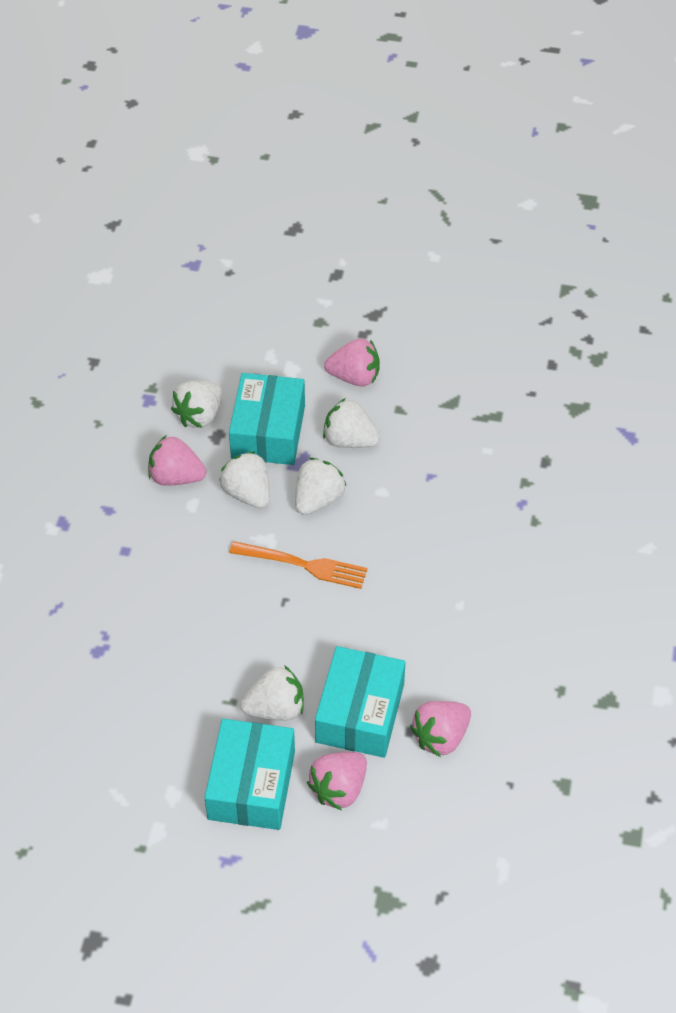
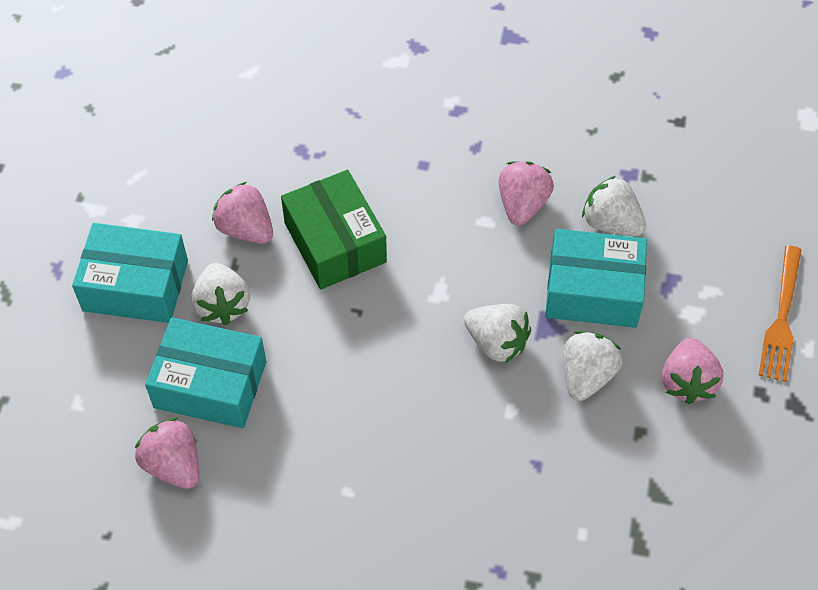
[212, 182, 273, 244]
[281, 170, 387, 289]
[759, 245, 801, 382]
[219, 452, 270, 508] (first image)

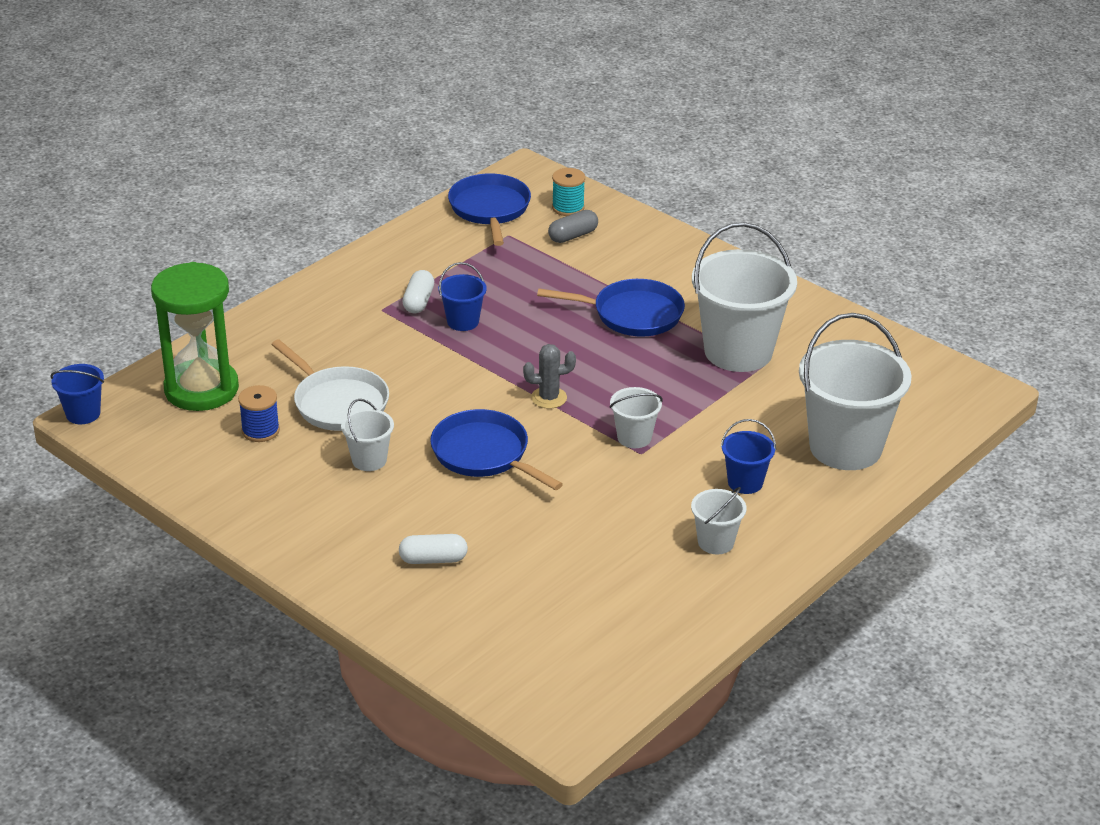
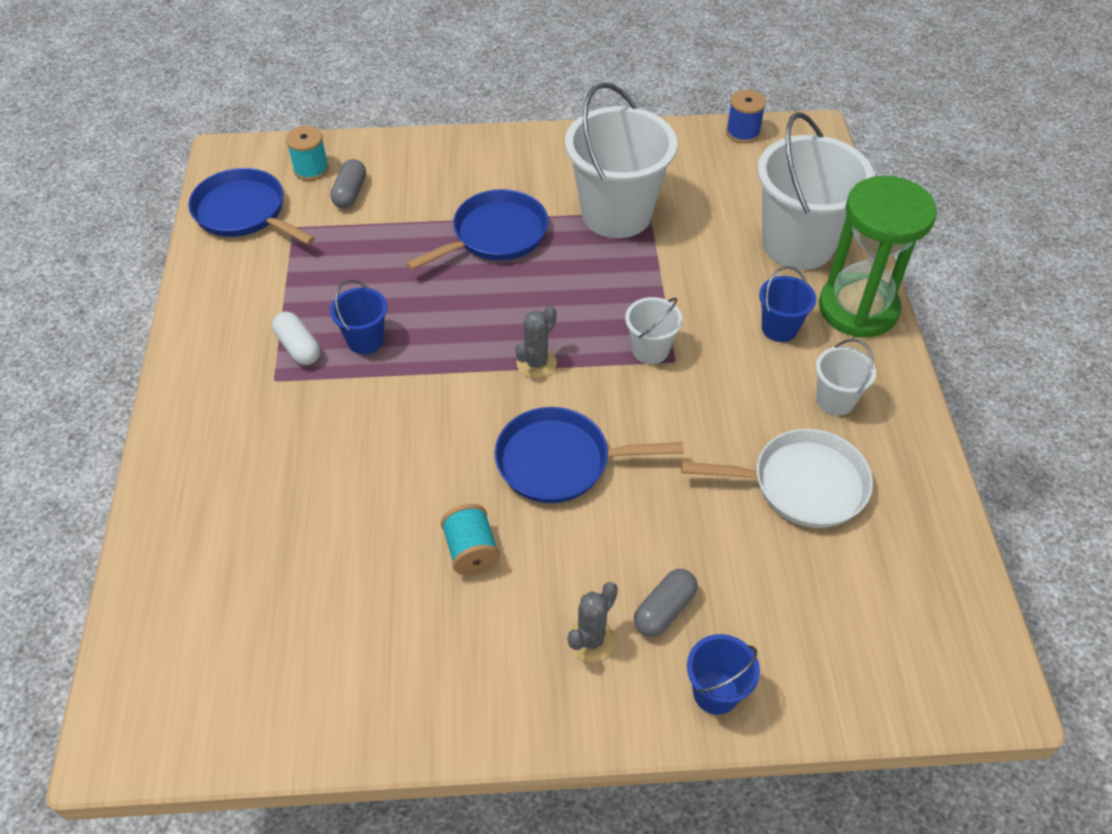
[441, 504, 500, 575]
[567, 582, 618, 662]
[634, 569, 698, 637]
[681, 429, 873, 528]
[687, 634, 760, 715]
[726, 90, 766, 143]
[819, 176, 937, 337]

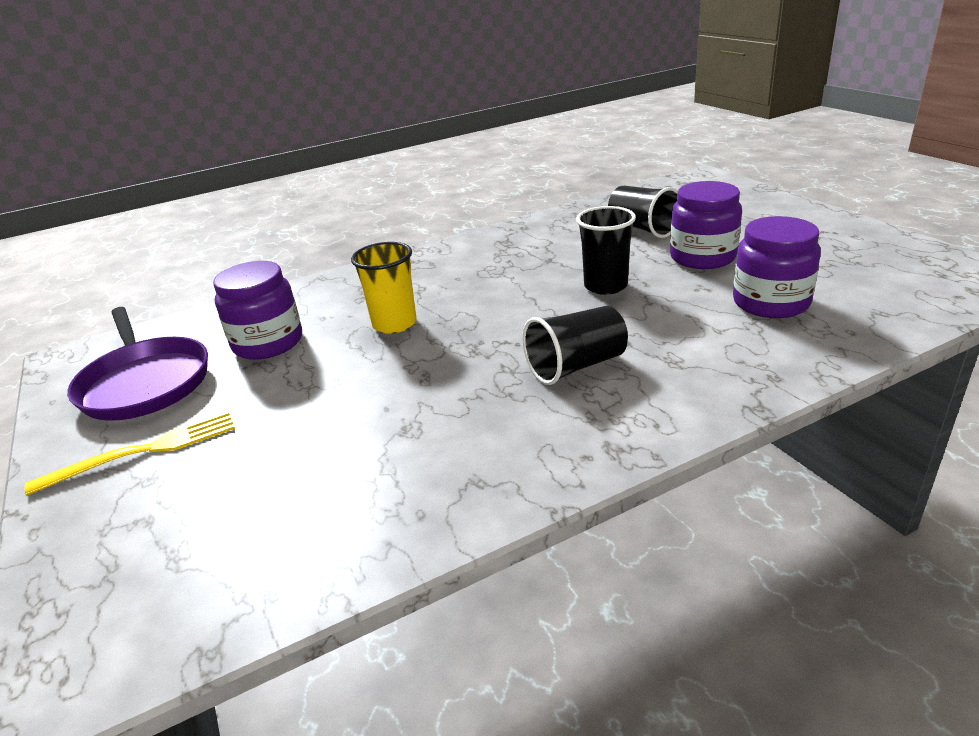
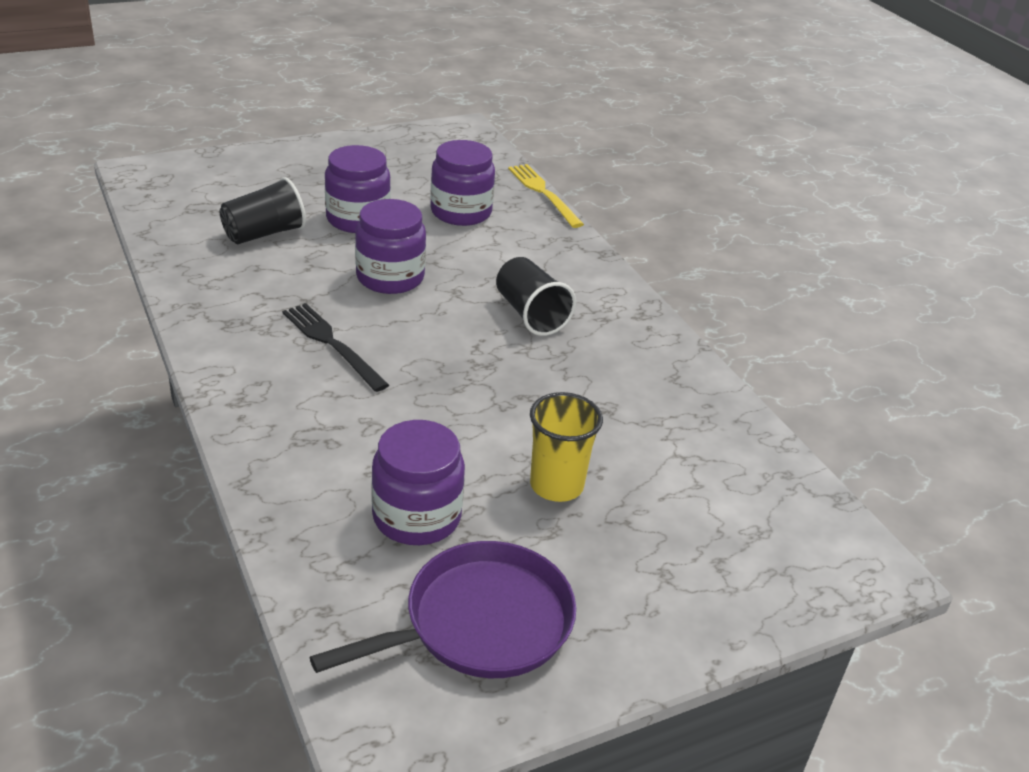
[282, 303, 389, 392]
[355, 199, 426, 294]
[508, 164, 584, 228]
[530, 392, 603, 502]

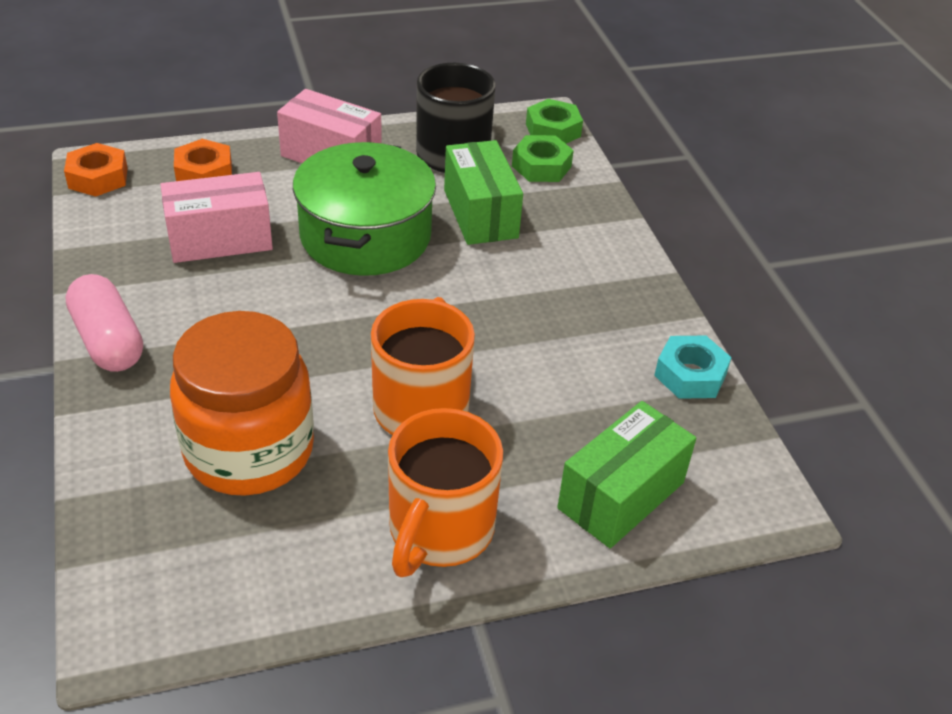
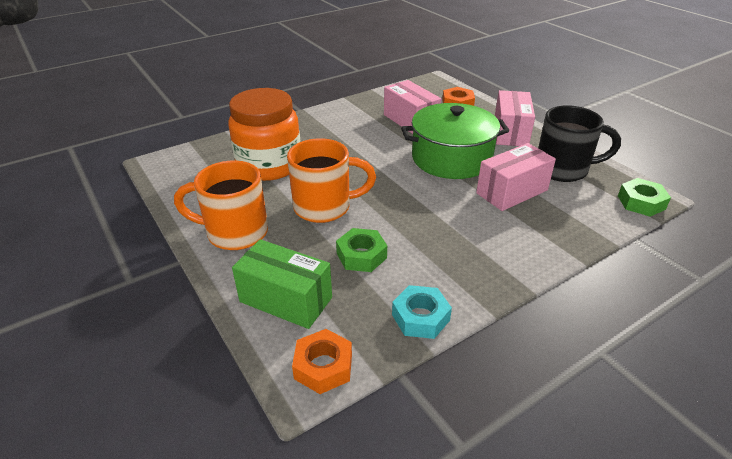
[292, 329, 352, 394]
[336, 228, 387, 272]
[476, 143, 556, 211]
[65, 274, 143, 372] (first image)

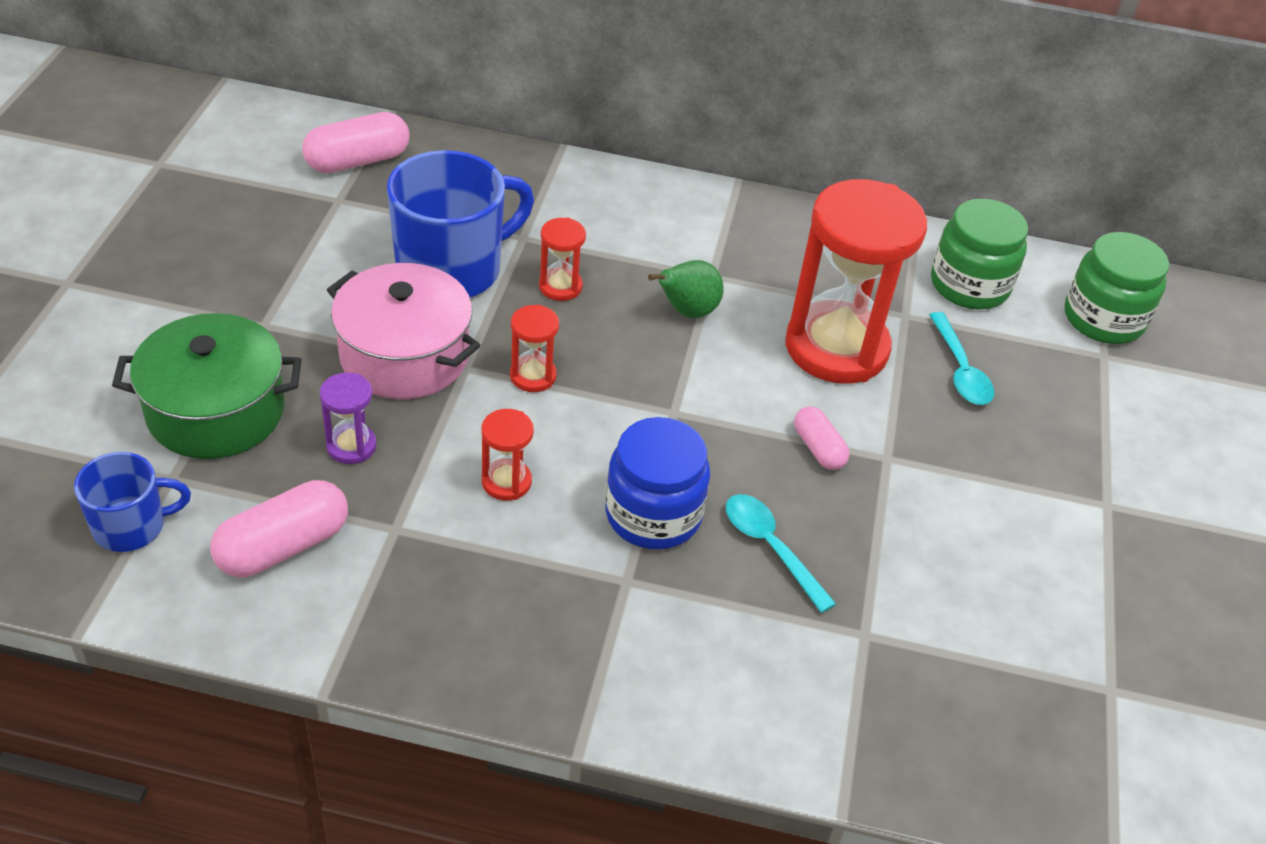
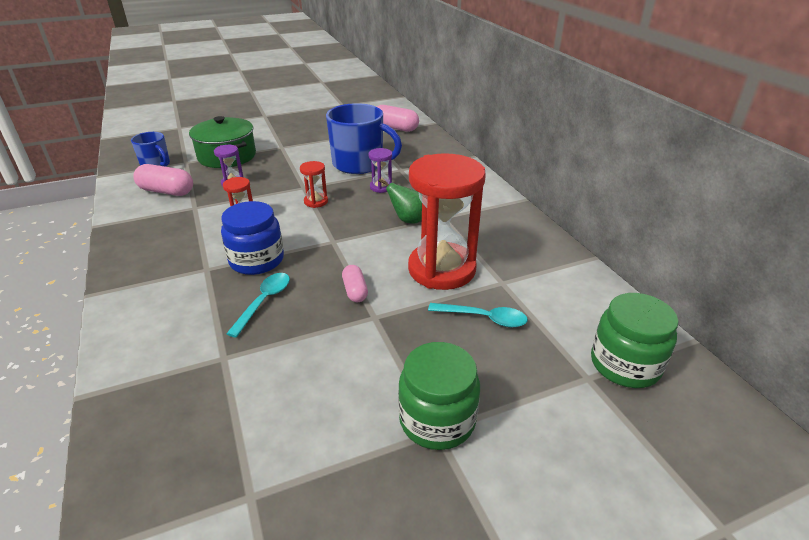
[342, 265, 368, 302]
[369, 148, 392, 193]
[398, 342, 480, 450]
[428, 303, 528, 328]
[327, 263, 480, 399] (first image)

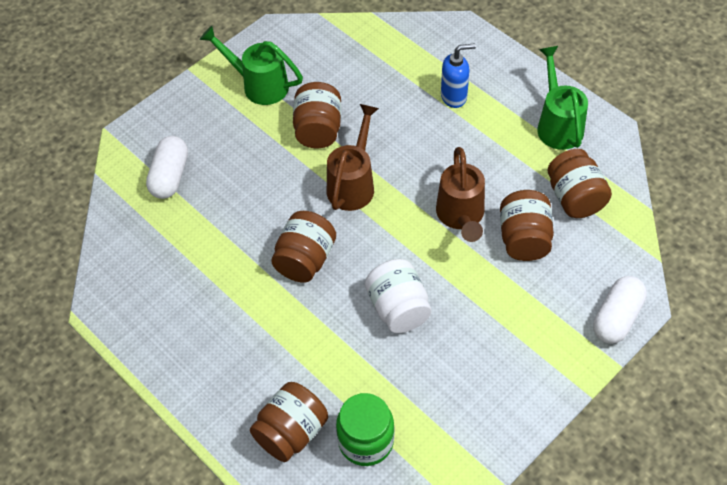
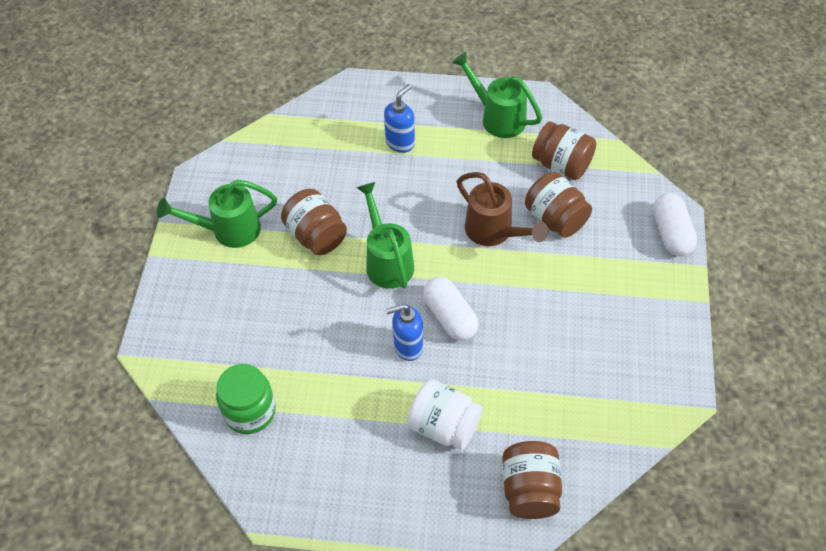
[216, 364, 276, 434]
[356, 182, 414, 289]
[386, 304, 423, 361]
[407, 379, 483, 450]
[423, 277, 479, 341]

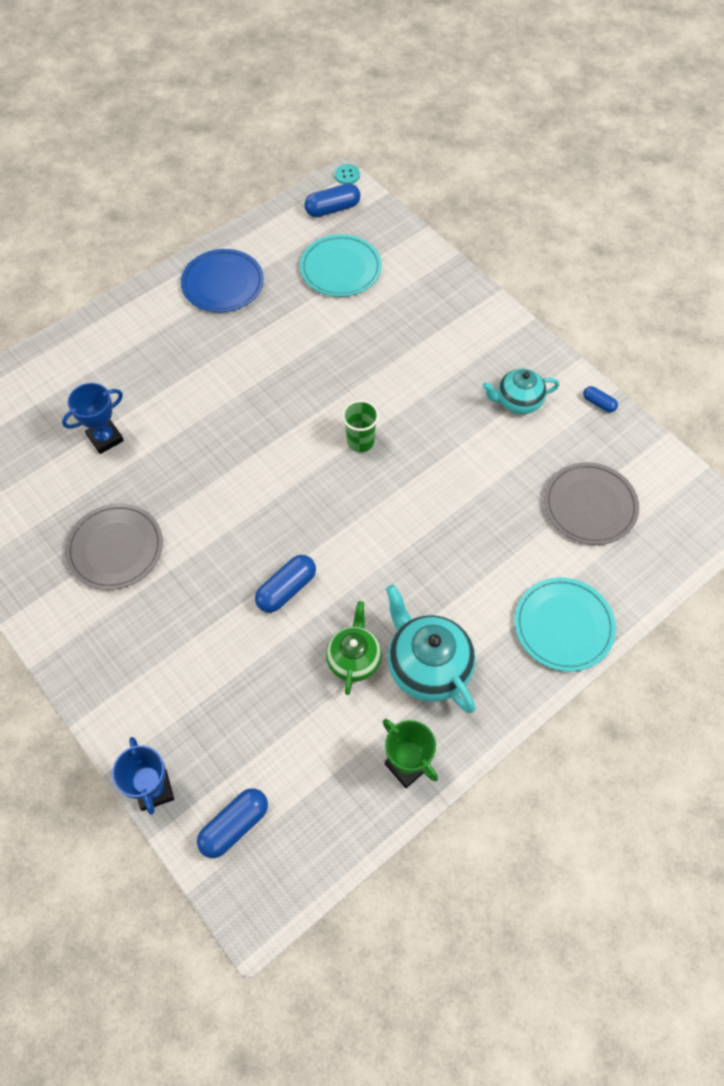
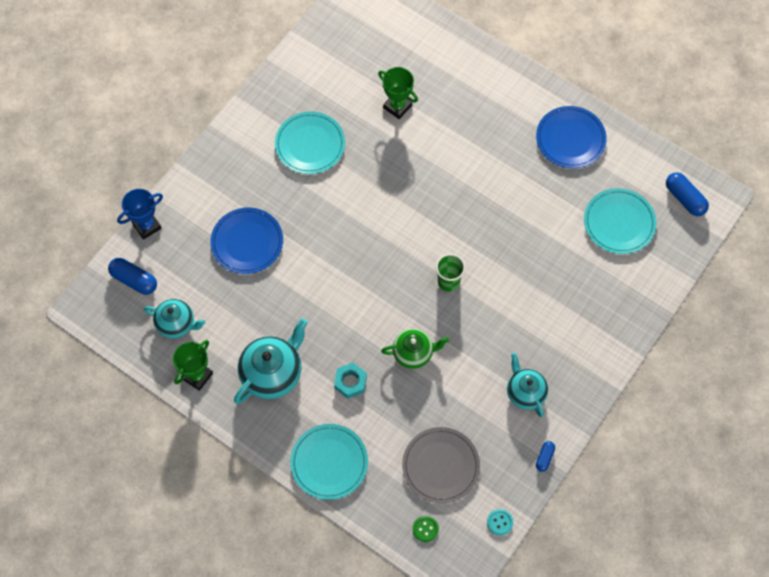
[144, 299, 205, 338]
[211, 207, 283, 274]
[275, 112, 345, 174]
[334, 363, 367, 399]
[378, 67, 418, 119]
[381, 329, 449, 369]
[413, 516, 439, 542]
[487, 509, 513, 536]
[255, 555, 316, 613] (first image)

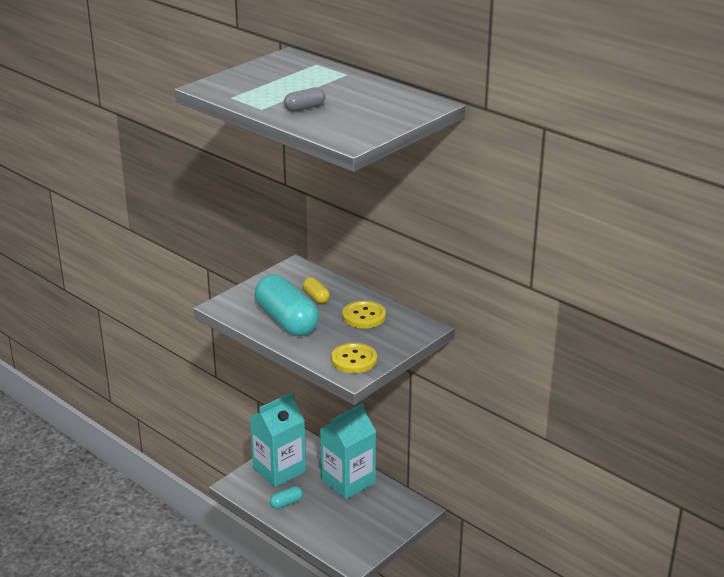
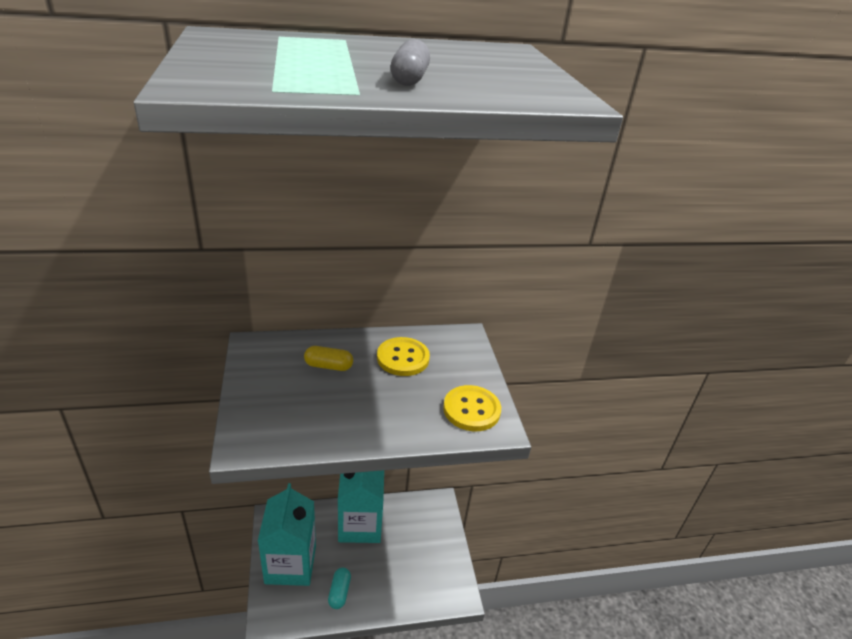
[255, 274, 319, 336] (first image)

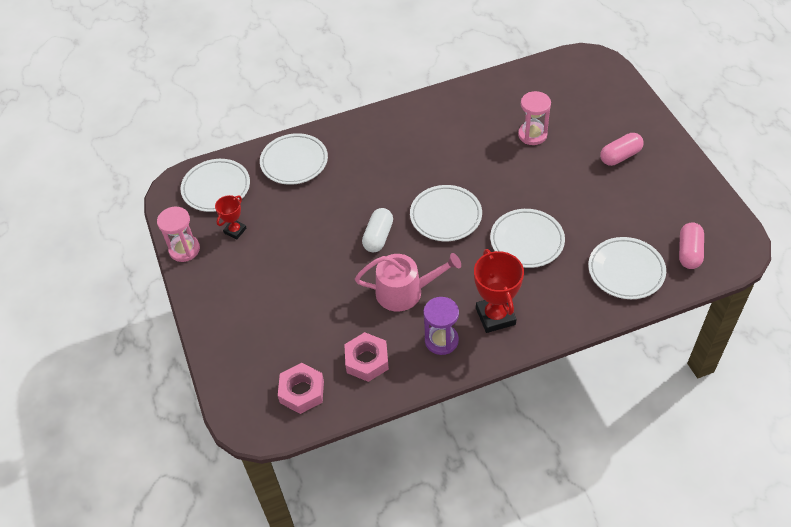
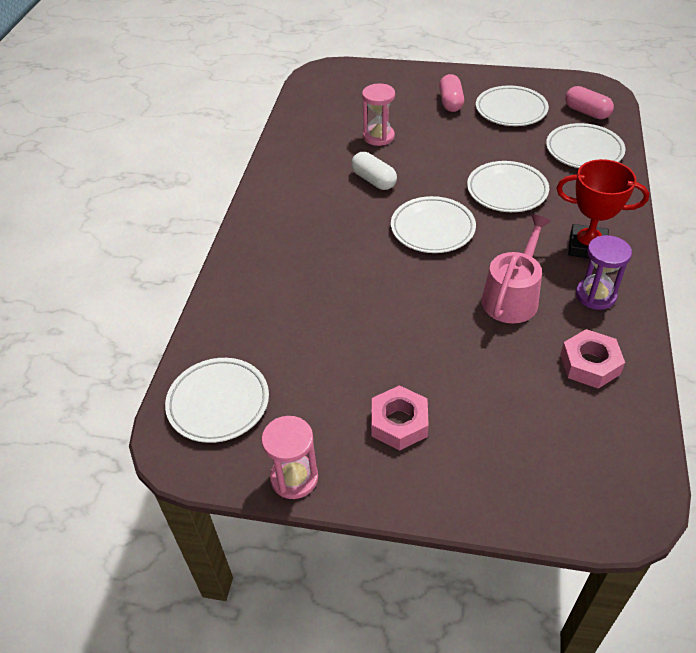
[351, 152, 397, 190]
[371, 385, 429, 450]
[476, 85, 549, 126]
[215, 195, 247, 239] (first image)

